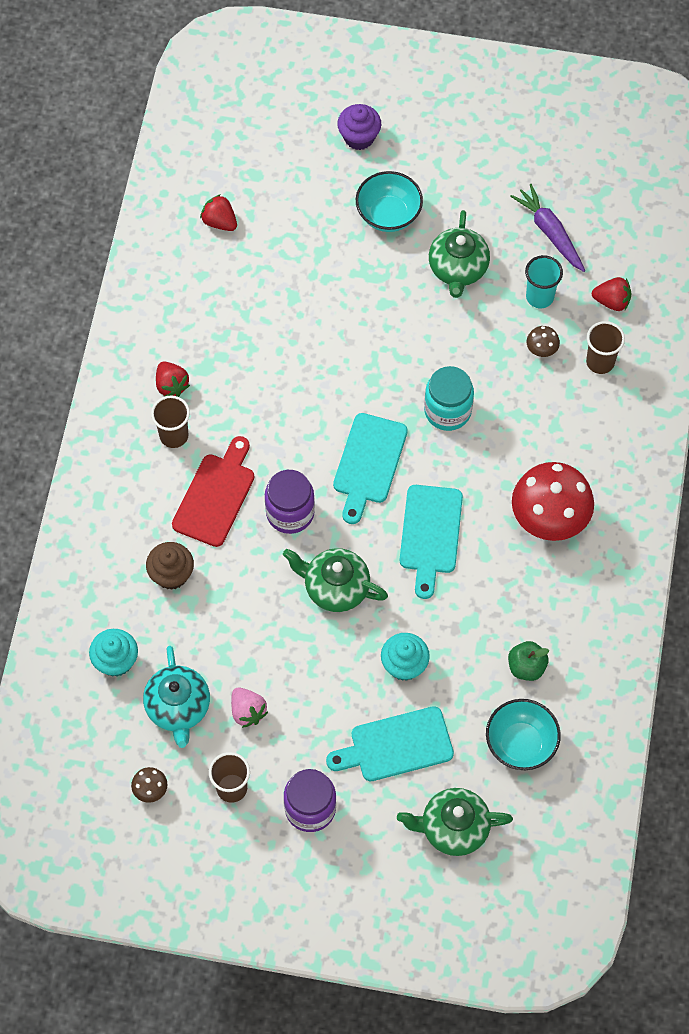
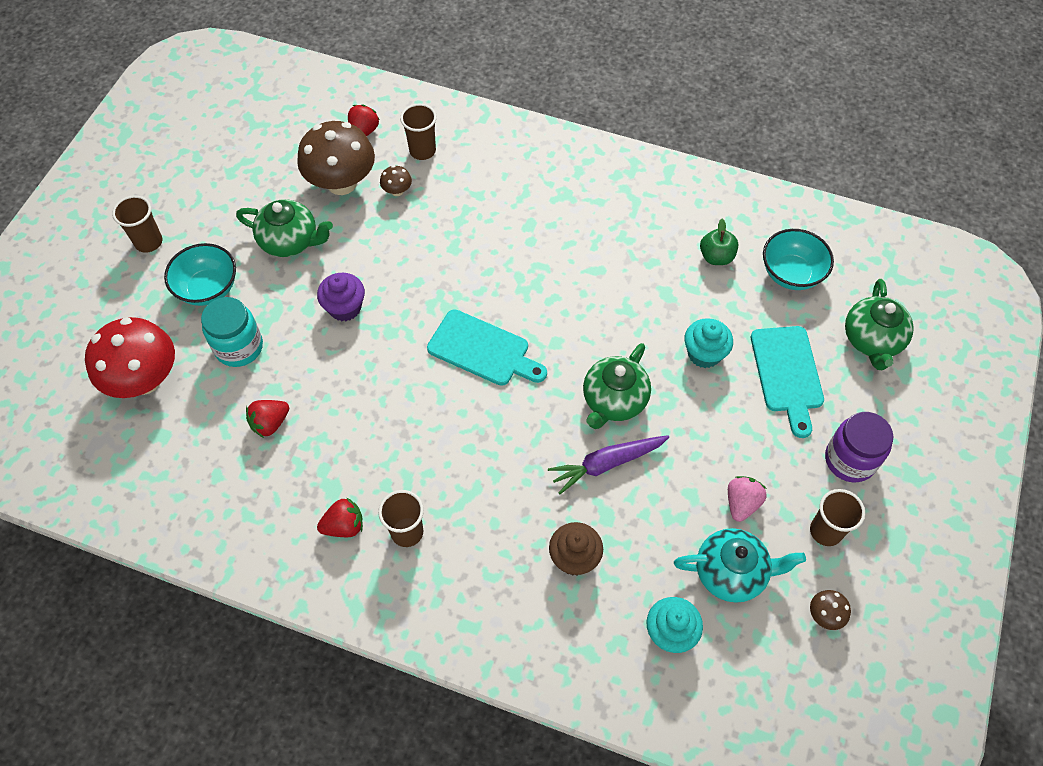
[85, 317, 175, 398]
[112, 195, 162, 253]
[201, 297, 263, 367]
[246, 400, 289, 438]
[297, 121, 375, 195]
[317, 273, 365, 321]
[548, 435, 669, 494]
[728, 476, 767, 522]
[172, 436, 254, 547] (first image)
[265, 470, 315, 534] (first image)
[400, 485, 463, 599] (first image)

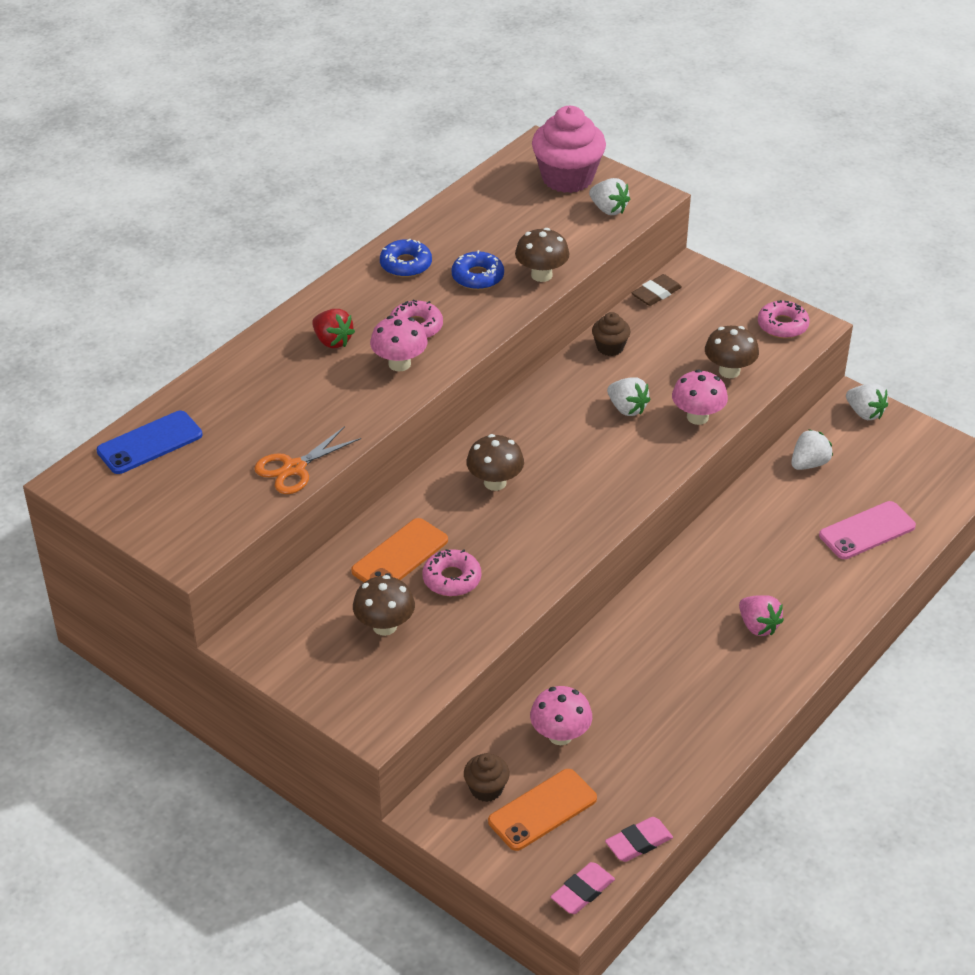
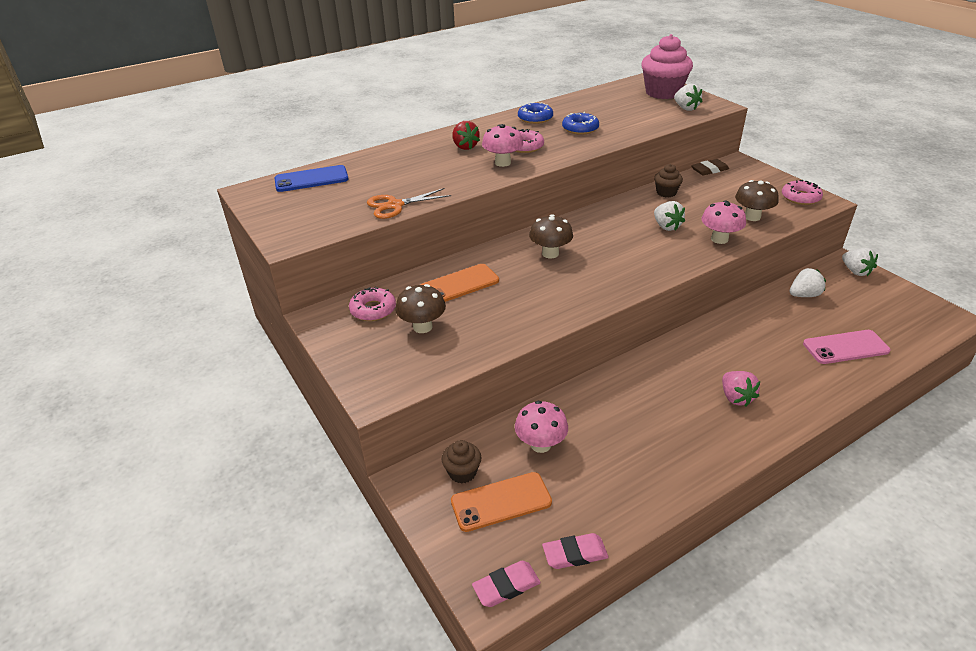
[349, 287, 396, 321]
[515, 228, 570, 282] (first image)

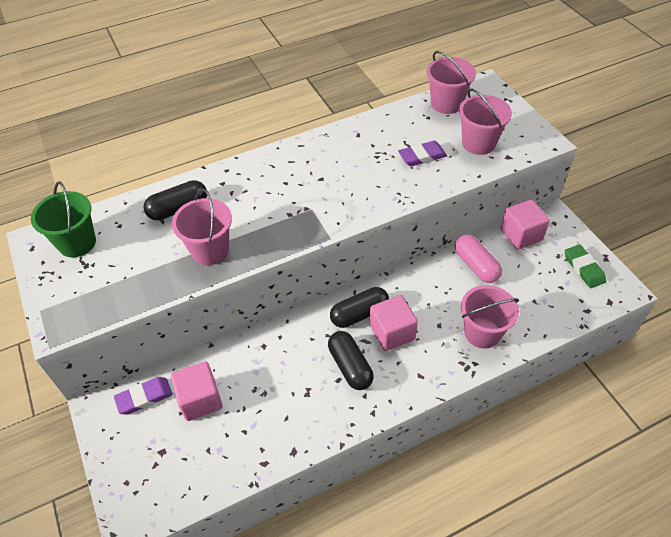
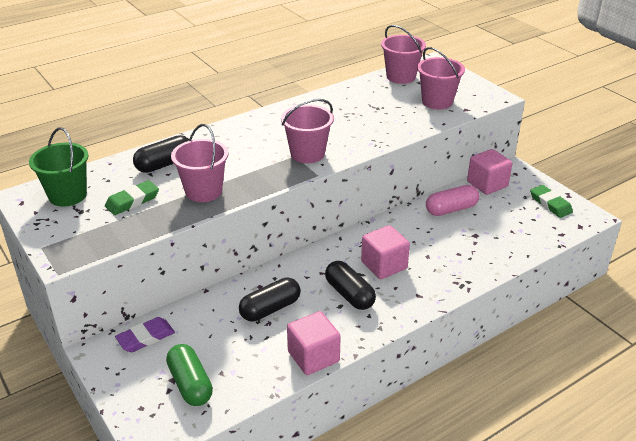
[105, 180, 159, 215]
[166, 344, 213, 406]
[239, 277, 301, 322]
[281, 99, 334, 163]
[287, 311, 341, 375]
[426, 185, 479, 216]
[398, 141, 447, 167] (first image)

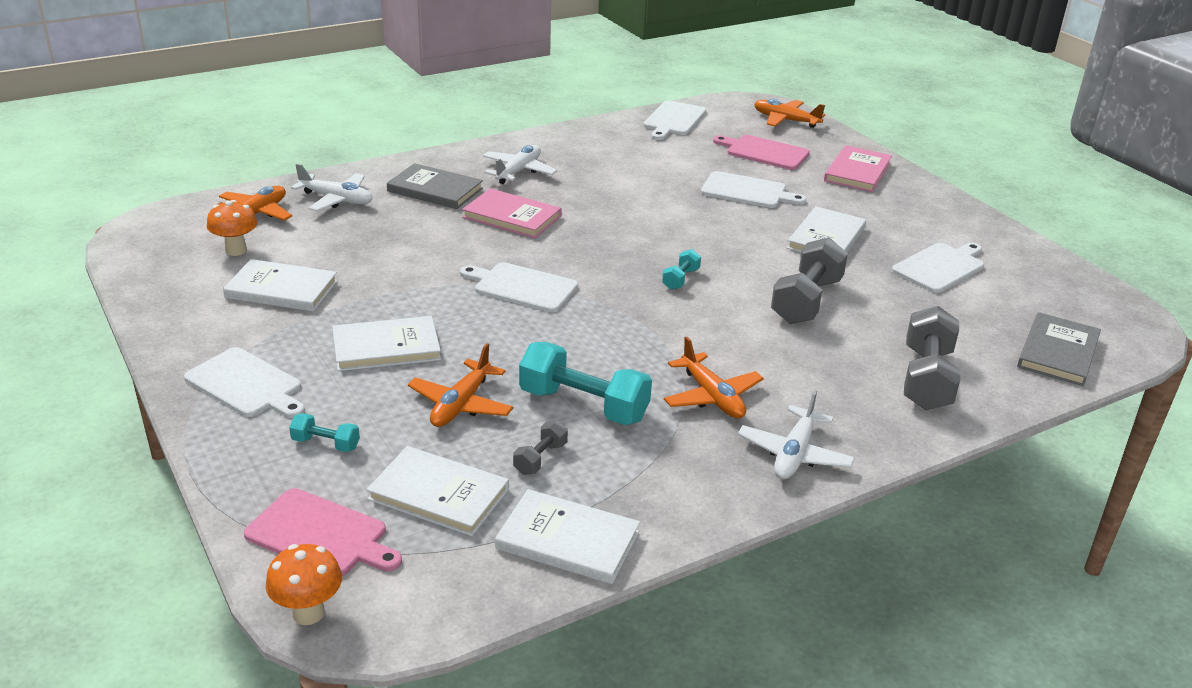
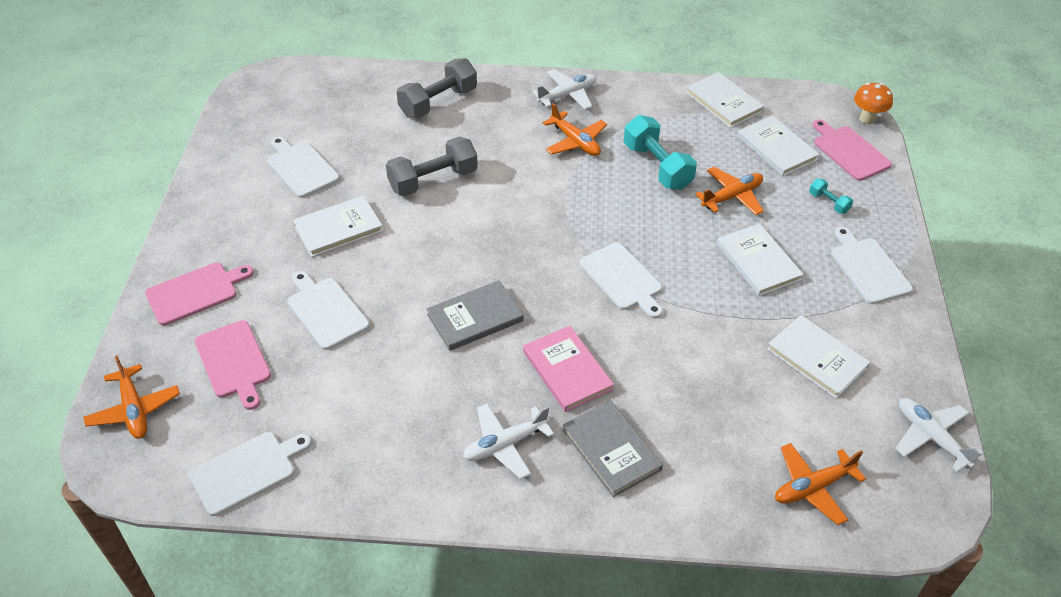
[145, 263, 254, 326]
[267, 137, 339, 198]
[427, 280, 524, 351]
[543, 103, 607, 156]
[717, 223, 804, 296]
[895, 398, 983, 472]
[207, 200, 258, 256] (first image)
[513, 420, 568, 475] (first image)
[662, 249, 701, 290] (first image)

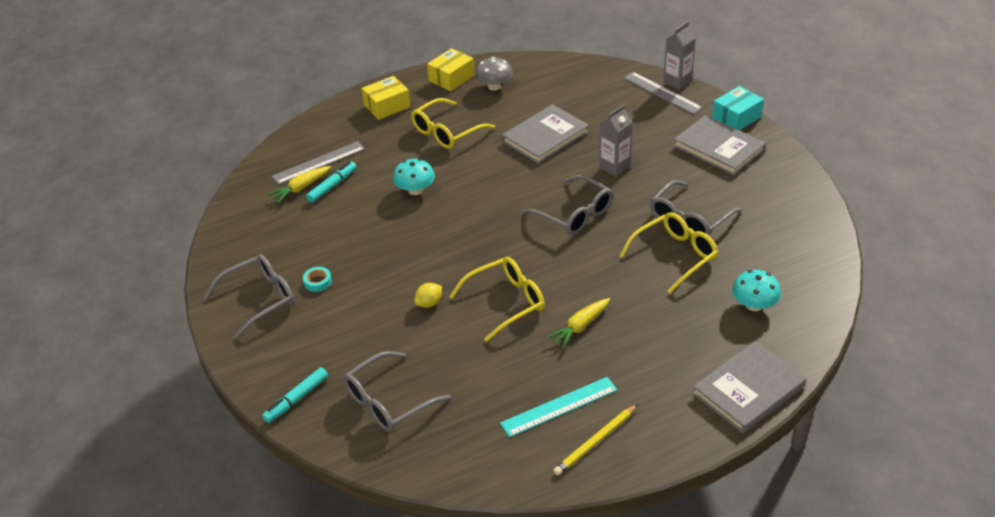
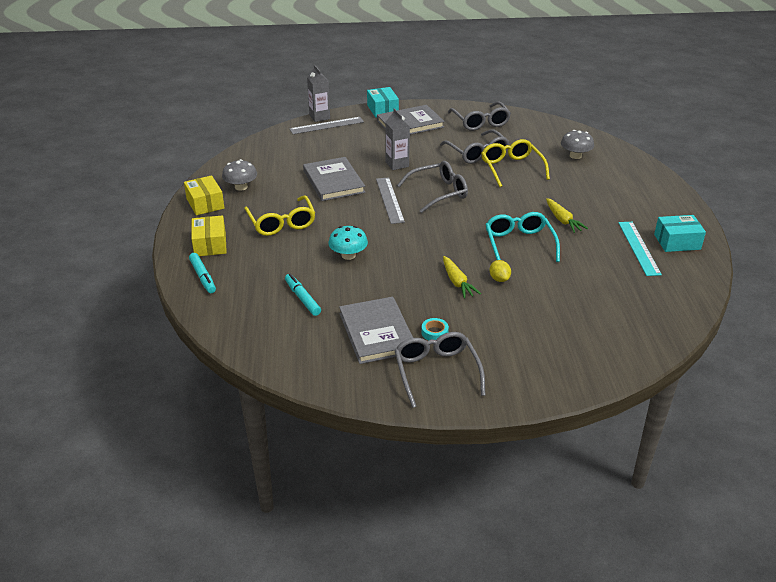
[189, 253, 216, 293]
[339, 297, 413, 364]
[376, 177, 405, 224]
[443, 256, 481, 298]
[448, 102, 511, 131]
[485, 212, 560, 262]
[561, 130, 594, 159]
[654, 215, 706, 252]

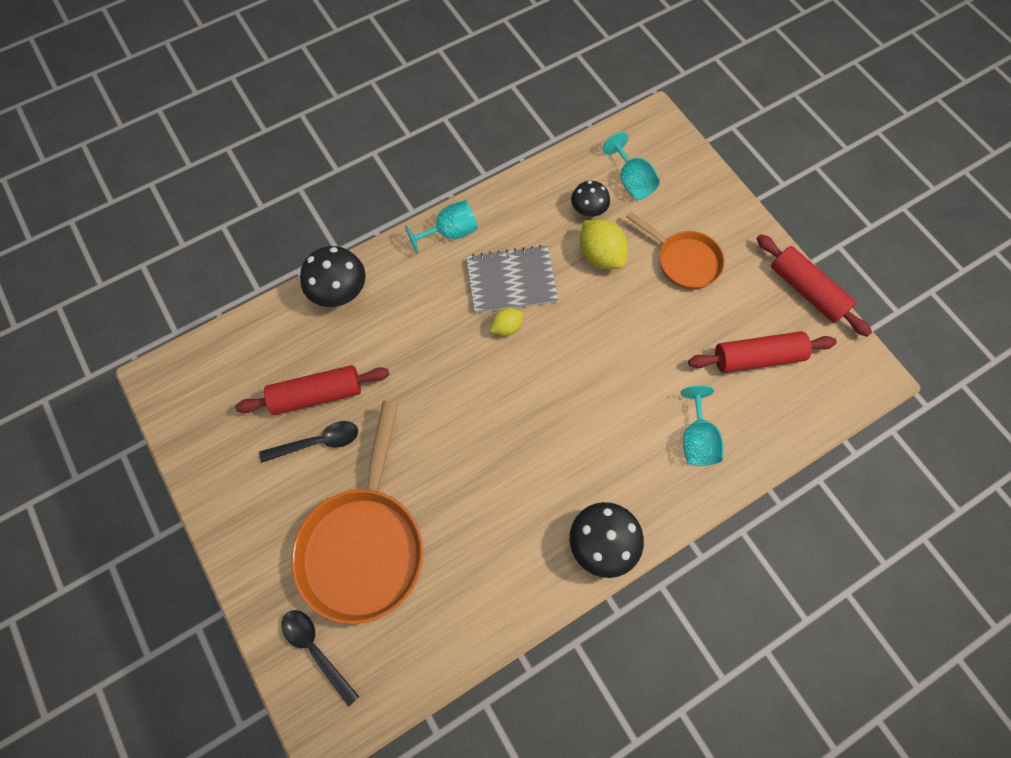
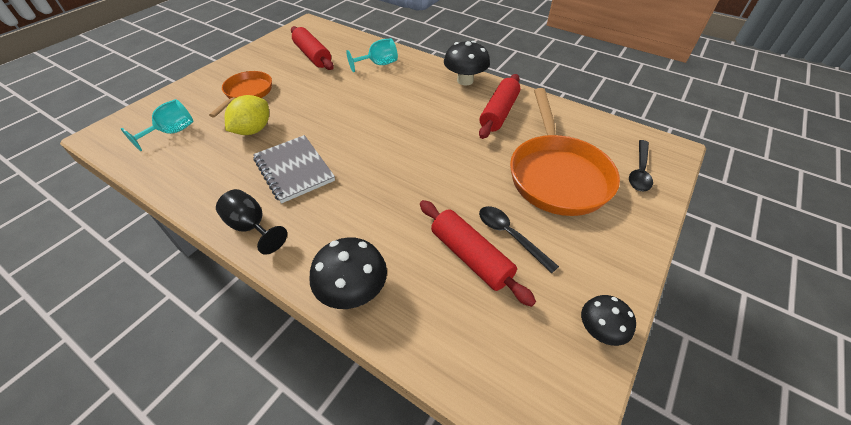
[216, 189, 287, 255]
[479, 74, 520, 139]
[510, 88, 620, 216]
[581, 295, 636, 346]
[490, 308, 524, 336] (first image)

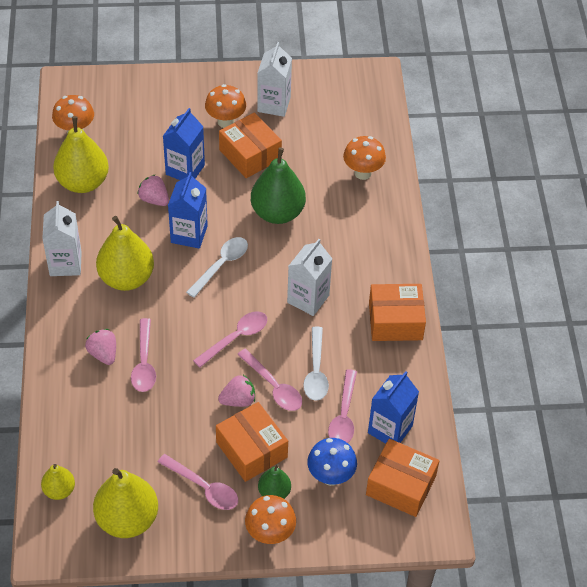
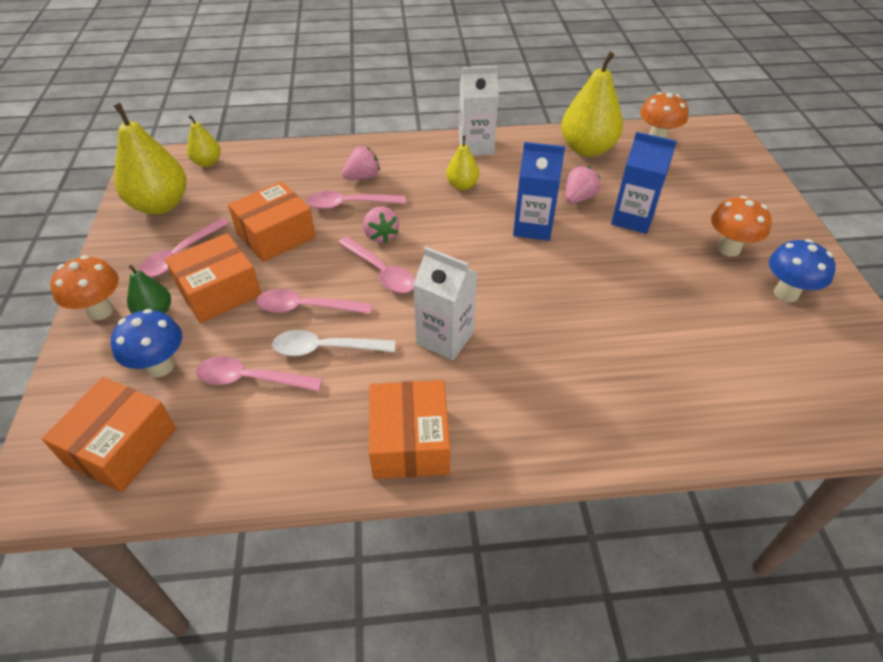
[228, 181, 316, 262]
[256, 289, 372, 314]
[363, 206, 399, 243]
[446, 136, 479, 190]
[769, 239, 836, 302]
[186, 237, 248, 298] (first image)
[251, 147, 306, 224] (first image)
[343, 136, 386, 180] (first image)
[368, 371, 419, 444] (first image)

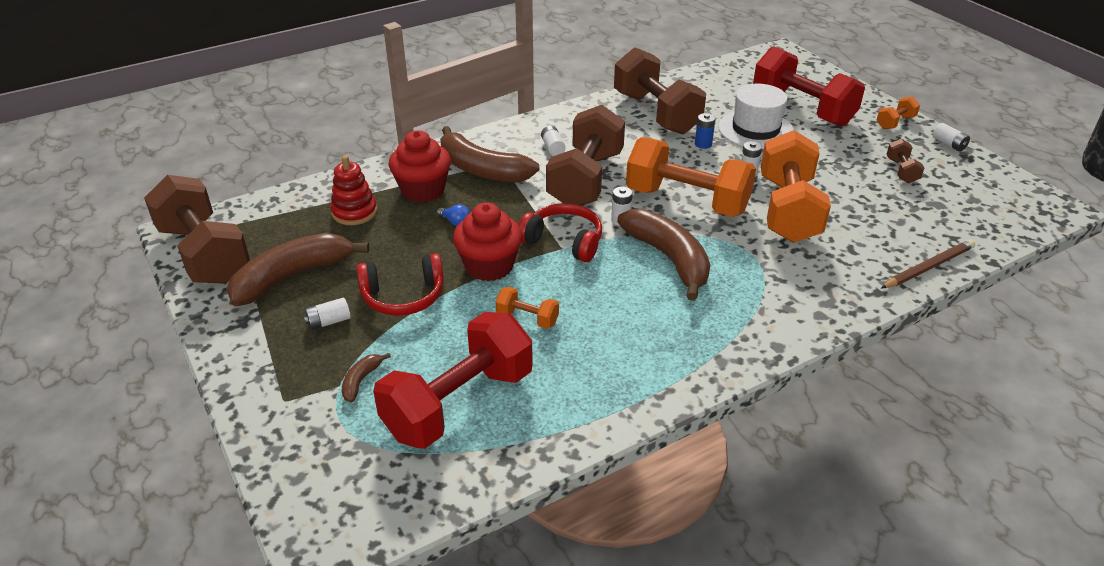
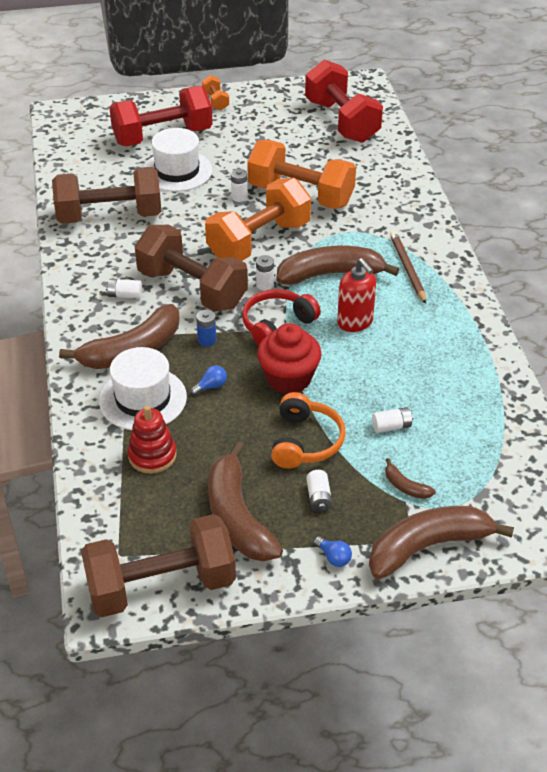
[99, 347, 187, 430]
[196, 310, 216, 347]
[271, 392, 346, 469]
[305, 60, 383, 143]
[314, 536, 352, 567]
[337, 258, 376, 332]
[369, 506, 514, 579]
[372, 407, 413, 433]
[390, 231, 426, 304]
[495, 287, 559, 329] (first image)
[886, 139, 925, 183] (first image)

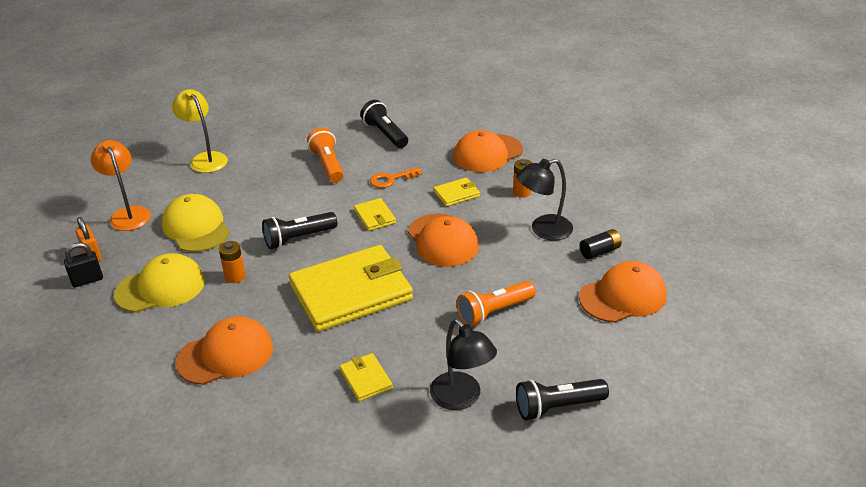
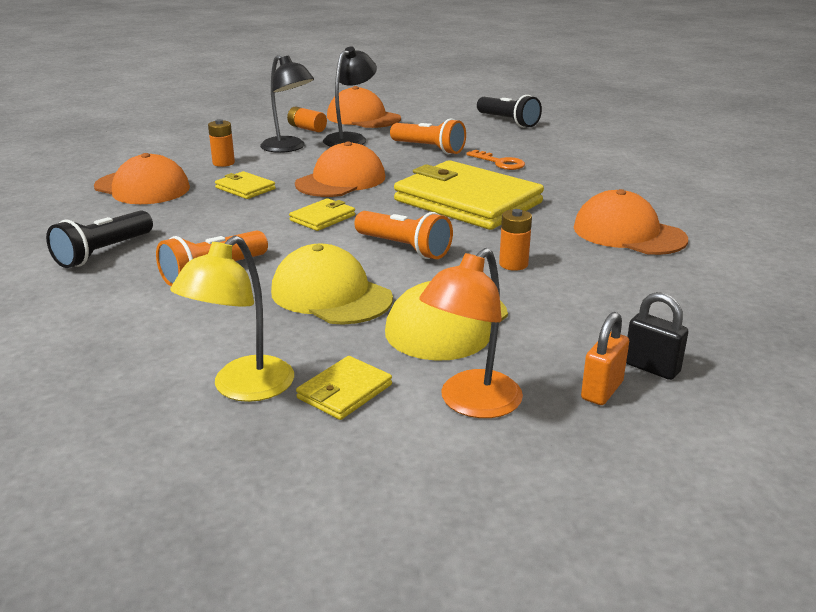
[271, 244, 393, 325]
[287, 107, 327, 132]
[296, 356, 392, 420]
[323, 46, 377, 147]
[354, 211, 453, 259]
[466, 150, 525, 170]

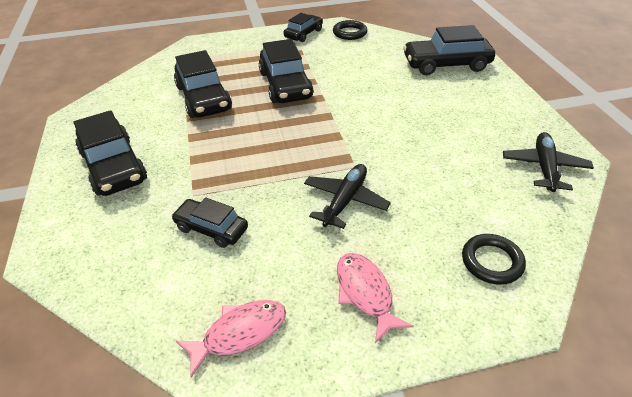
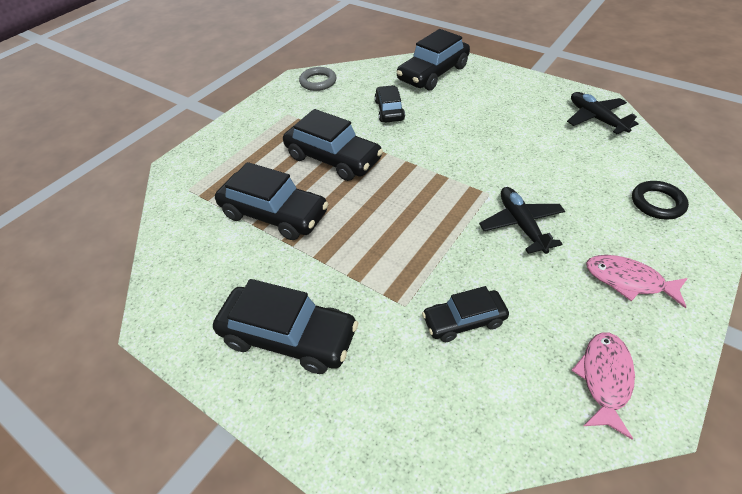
[299, 67, 336, 91]
[375, 85, 405, 122]

